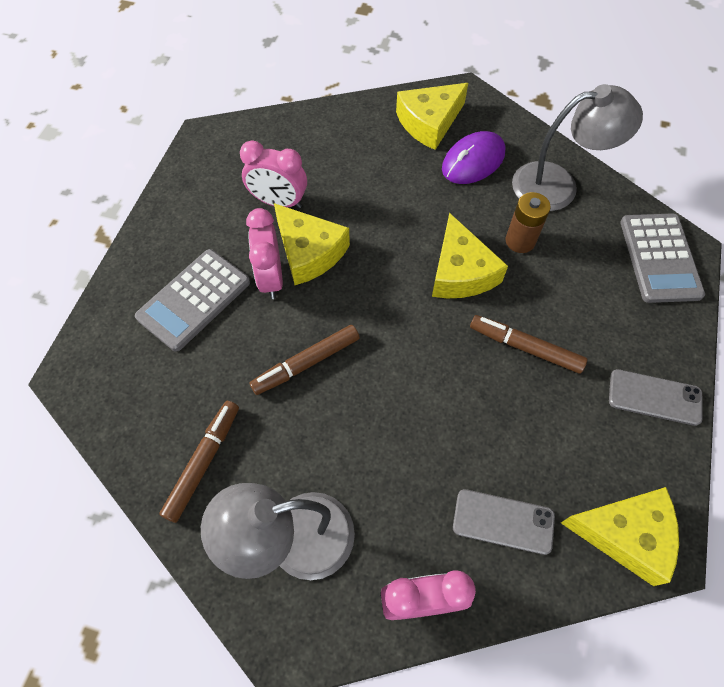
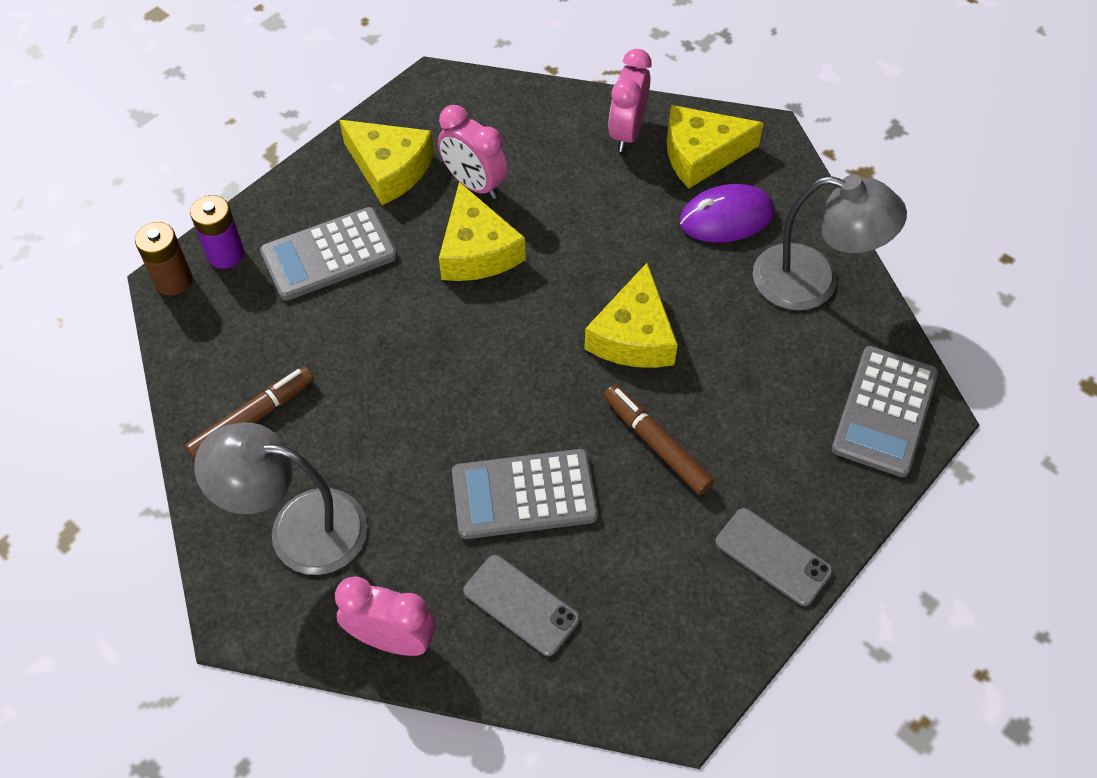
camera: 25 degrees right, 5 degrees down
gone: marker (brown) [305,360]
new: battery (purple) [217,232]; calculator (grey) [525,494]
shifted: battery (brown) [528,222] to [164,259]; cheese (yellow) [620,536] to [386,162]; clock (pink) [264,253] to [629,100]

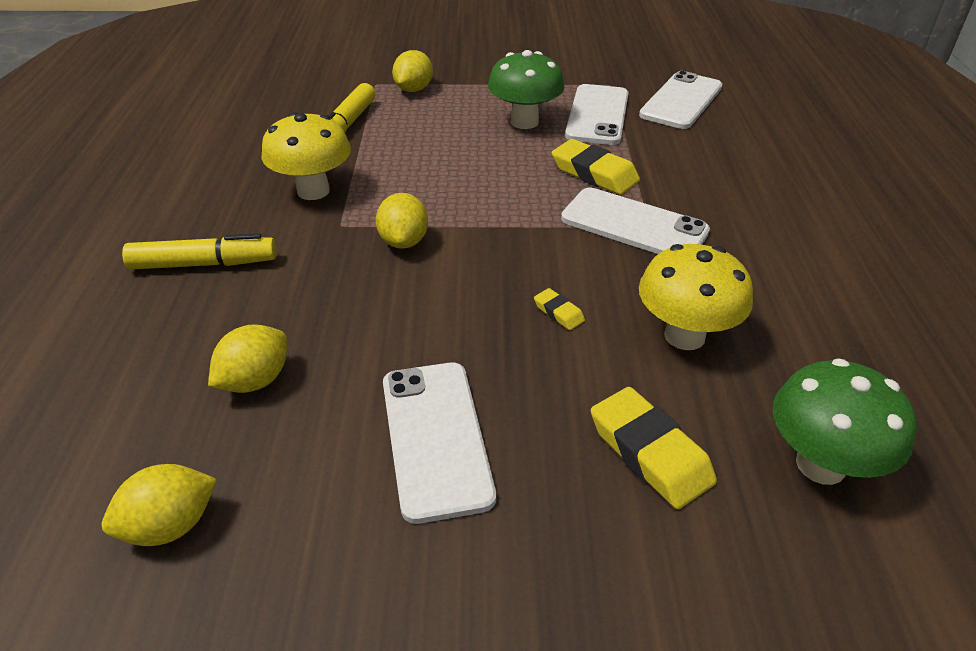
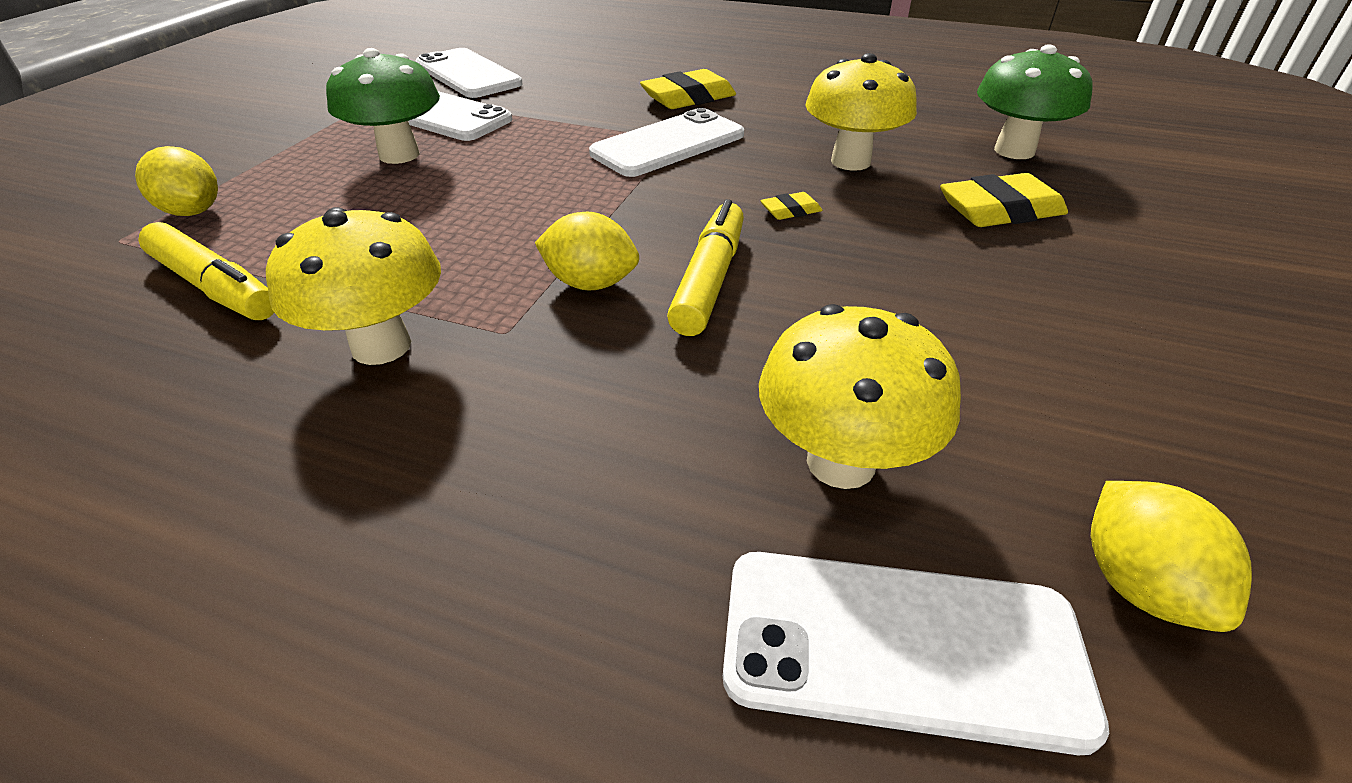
camera: 70 degrees left, 0 degrees up
shifted: eraser (yellow) [596,167] to [688,89]; marker (yellow) [199,251] to [705,267]; phone (white) [439,443] to [916,653]
swapped: lemon (yellow) [247,358] to mushroom (yellow) [860,396]

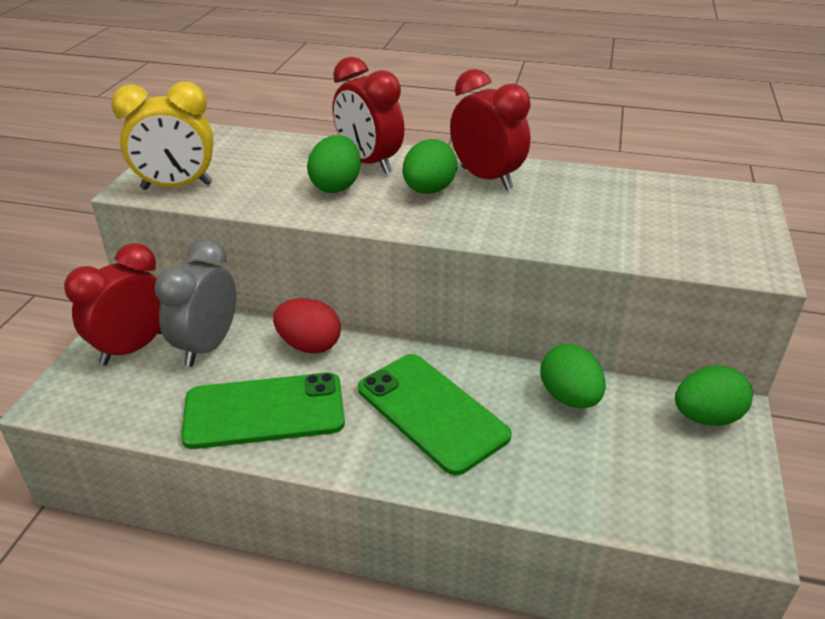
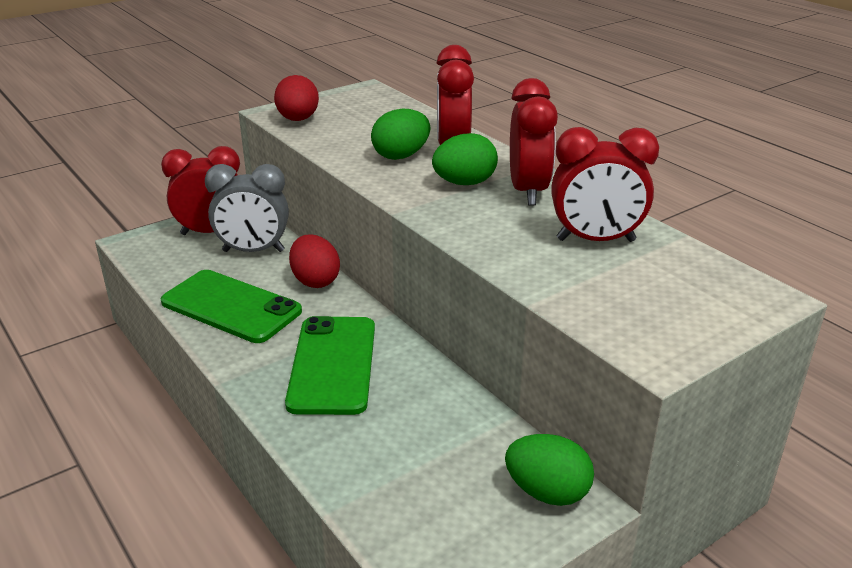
camera: 40 degrees right, 5 degrees down
gone: egg (green) [573,376]
new: clock (red) [605,184]
swapped: clock (yellow) [162,136] to egg (red) [296,98]
rotated: clock (grey) [195,303] = [247,208] 150 degrees counterclockwise

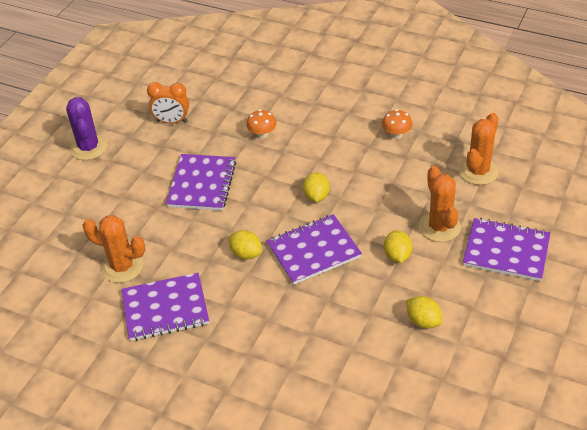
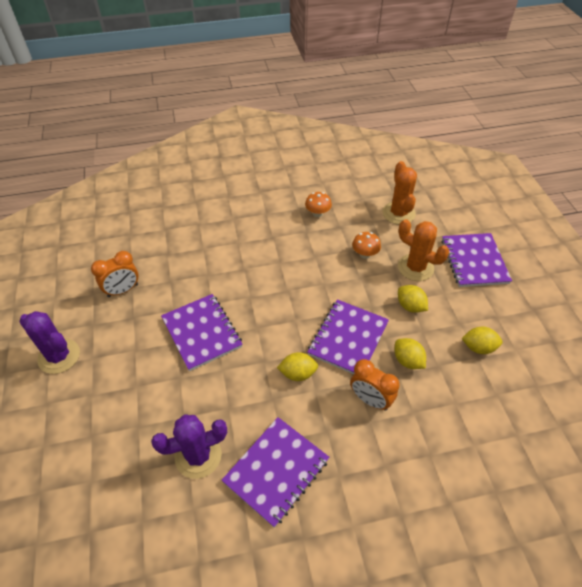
camera: 40 degrees left, 5 degrees up
new: clock (orange) [375,384]
shifted: mushroom (orange) [261,124] to [366,245]; lemon (yellow) [316,187] to [410,353]
repainted: cactus (orange) [113,249] to cactus (purple) [189,446]
rotated: notebook (purple) [506,249] = [476,260] 75 degrees counterclockwise

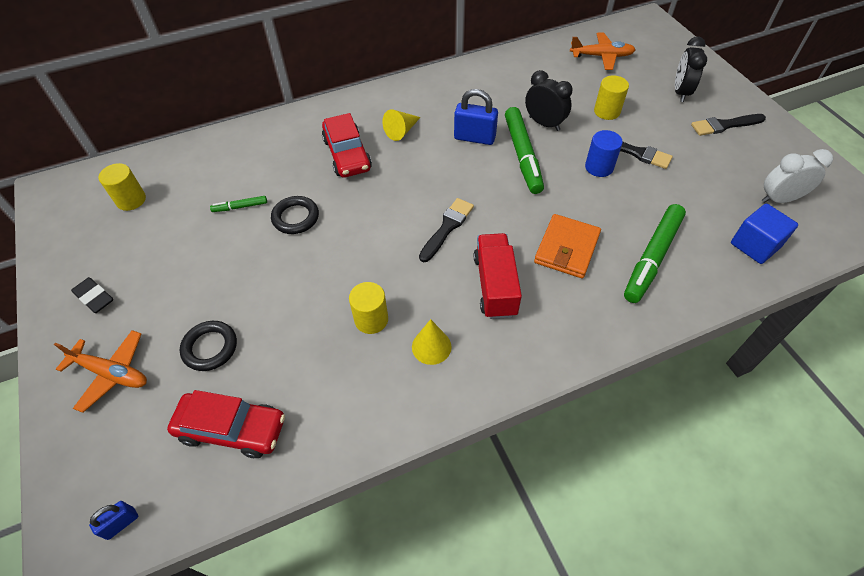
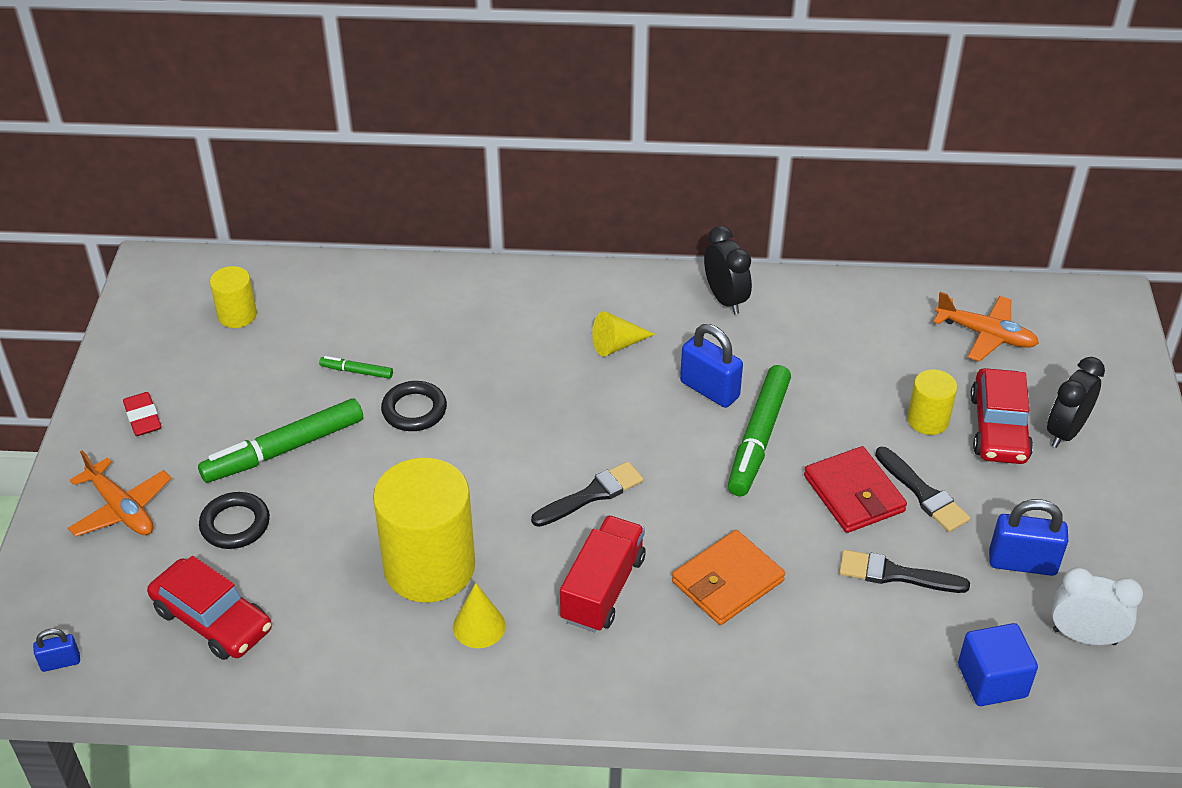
camera: 25 degrees right, 10 degrees down
new: padlock (blue) [1028,537]
shifted: marker (green) [655,253] to [280,440]; clock (black) [549,100] to [728,270]; brush (black) [728,125] to [904,571]; car (red) [347,145] to [1001,416]
swapped: cylinder (blue) [604,153] to wallet (red) [855,489]
repainted: eraser (black) [92,295] to eraser (red) [142,414]
scaled: cylinder (yellow) [368,308] = [424,530] x2.03

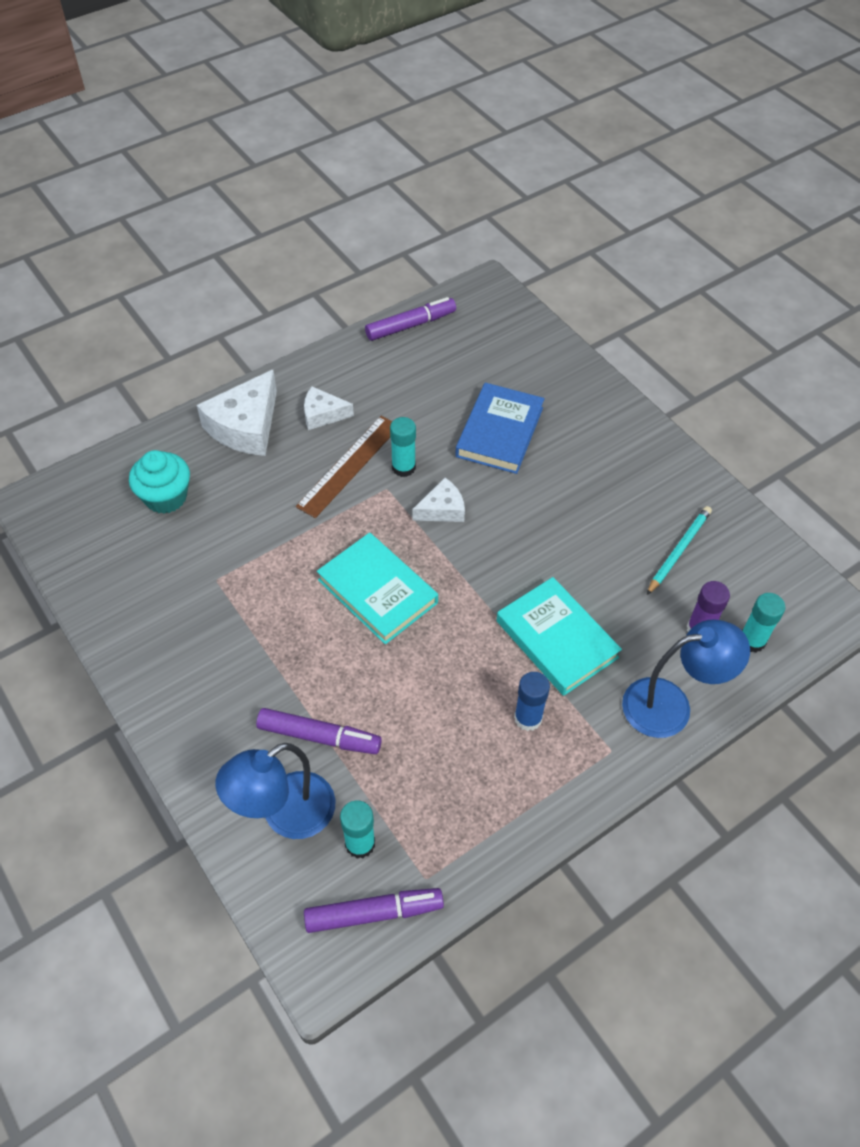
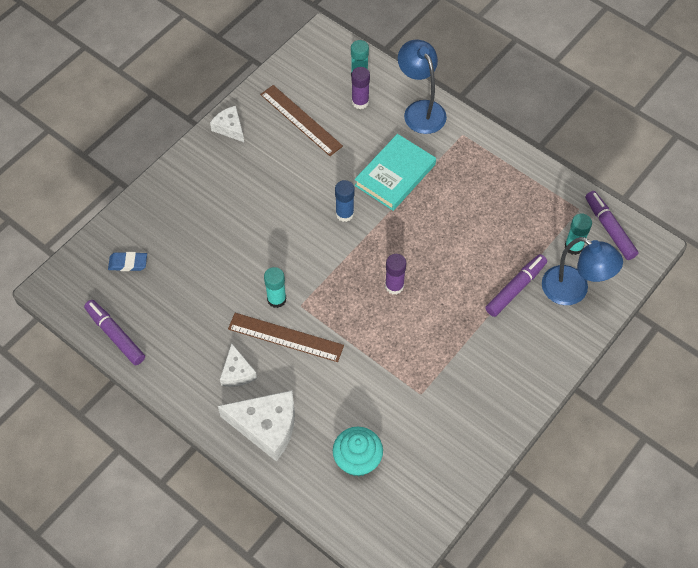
camera: 105 degrees left, 5 degrees up
gone: book (blue) [500,428]
new: eraser (blue) [127,261]
shifted: cheese (white) [439,500] to [227,124]; glue stick (blue) [532,701] to [345,201]
swapped: pencil (turquoise) [679,550] to ruler (brown) [301,120]; book (turquoise) [377,588] to glue stick (purple) [395,274]
rotated: marker (purple) [319,731] = [516,285] 45 degrees clockwise

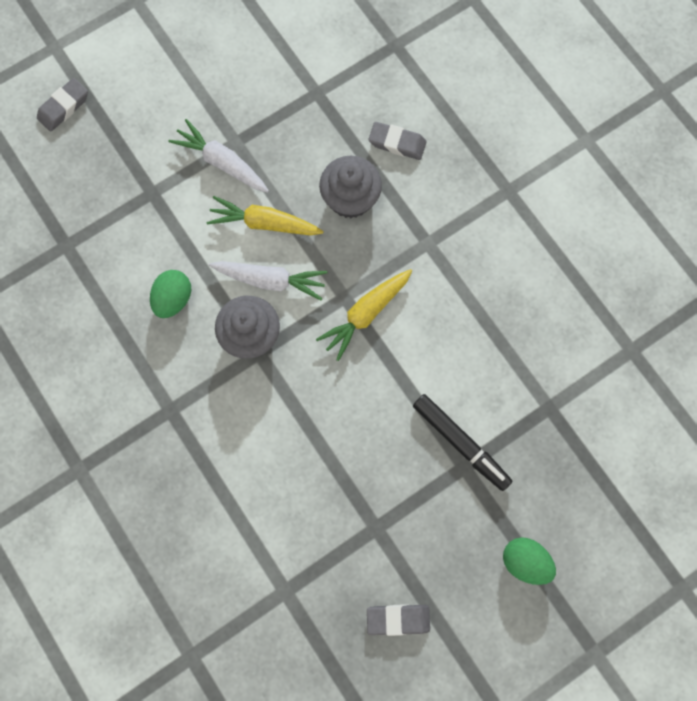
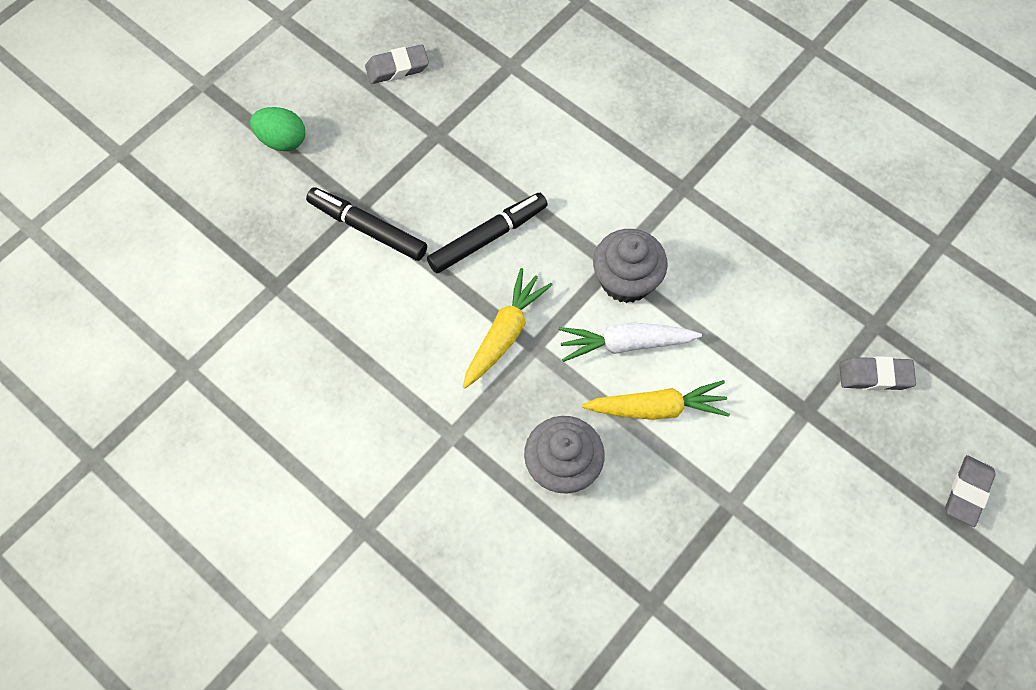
camera: 165 degrees right, 10 degrees down
gone: egg (green) [170,294]; carrot (white) [219,156]
new: marker (black) [487,233]
shifted: eraser (grey) [397,141] to [877,373]

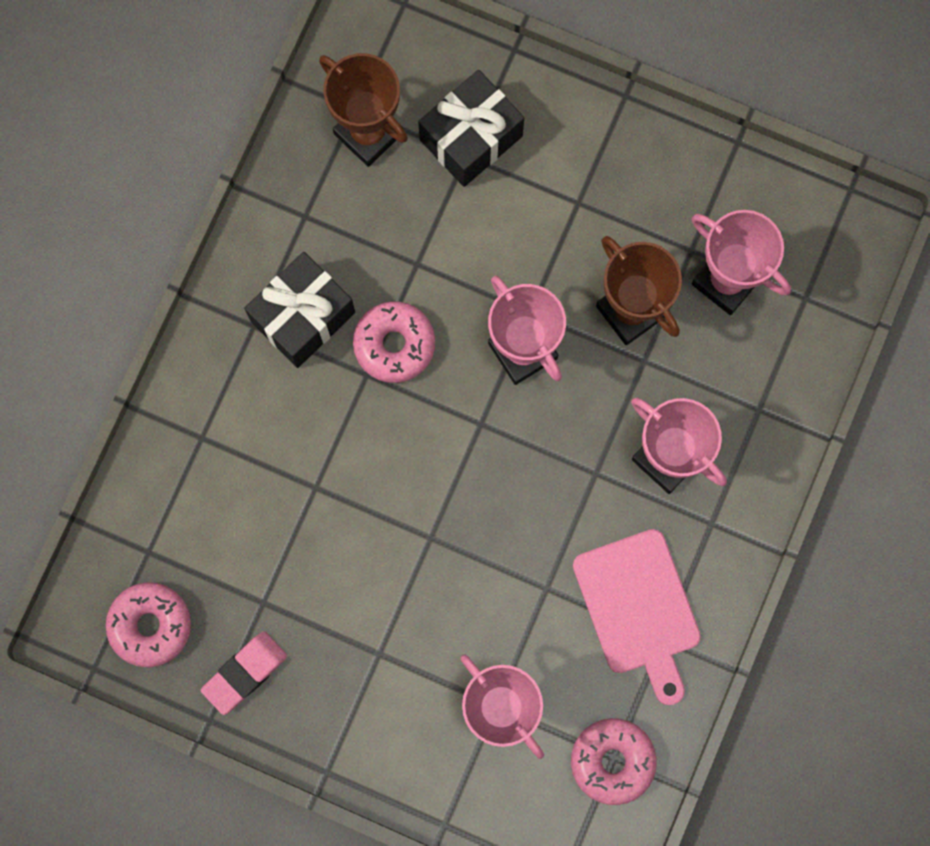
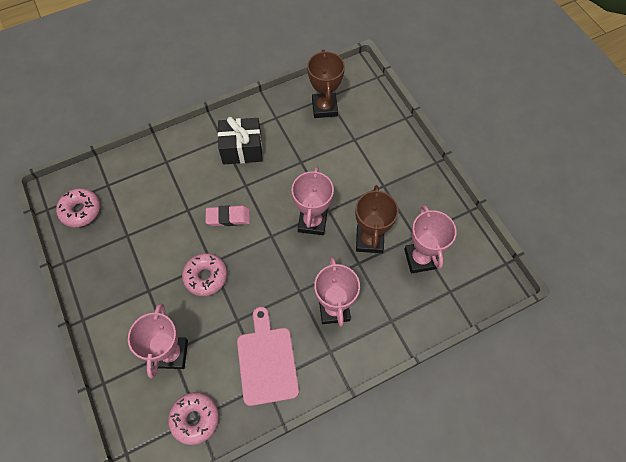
camera: 40 degrees right, 15 degrees down
gone: gift (black) [471,128]
shifted: donut (pink) [394,342] to [204,274]; eraser (pink) [244,673] to [228,215]
rotated: cutting board (pink) [637,617] = [268,356] 150 degrees clockwise

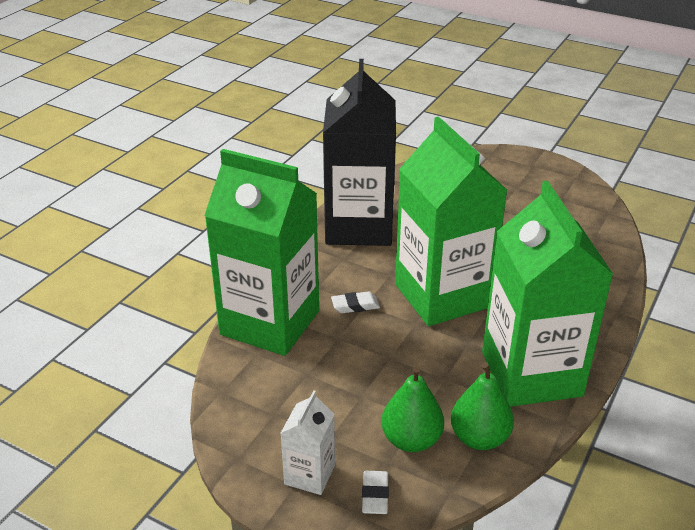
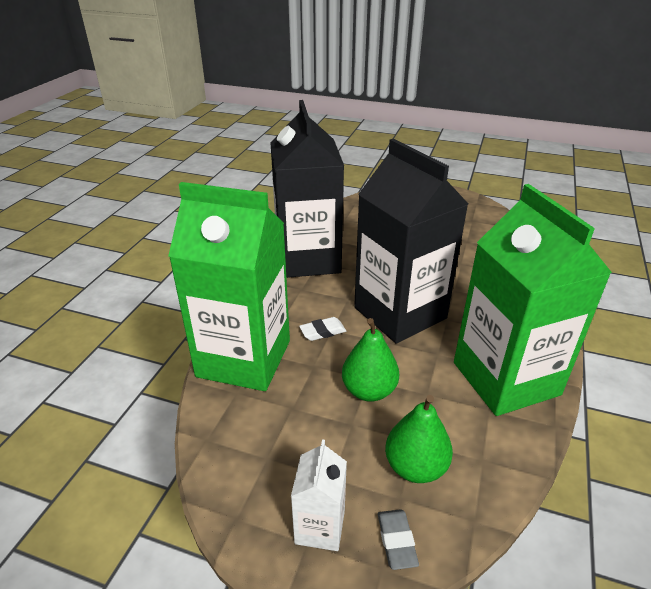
camera: 10 degrees left, 0 degrees up
shifted: pear (green) [482,406] to [370,360]
repainted: carton (green) [451,221] to carton (black) [411,241]; eraser (white) [375,492] to eraser (grey) [398,539]

